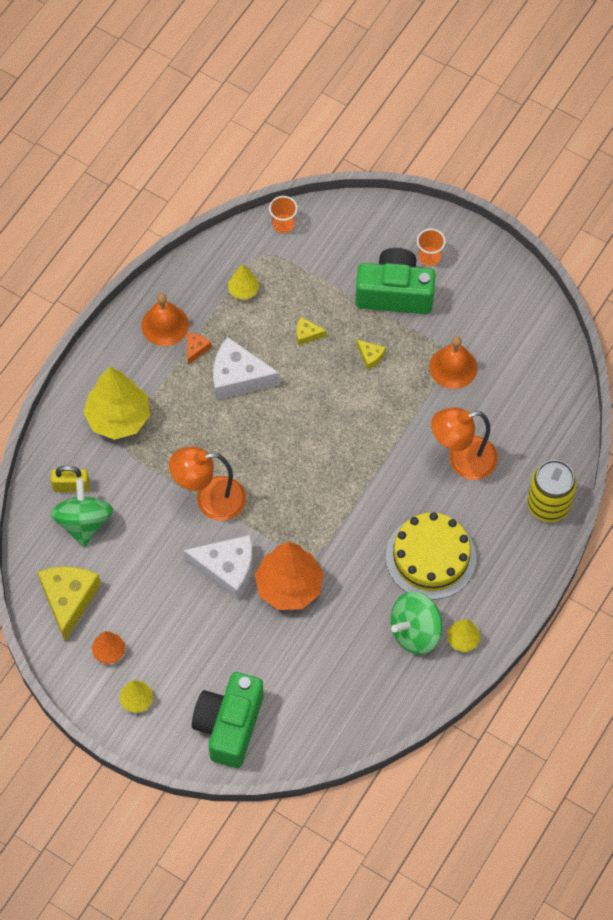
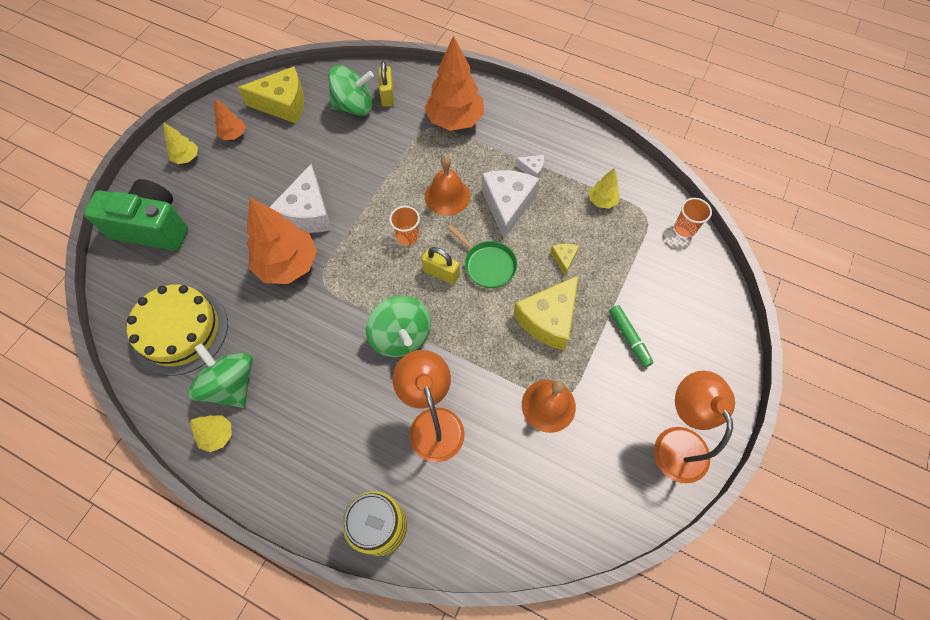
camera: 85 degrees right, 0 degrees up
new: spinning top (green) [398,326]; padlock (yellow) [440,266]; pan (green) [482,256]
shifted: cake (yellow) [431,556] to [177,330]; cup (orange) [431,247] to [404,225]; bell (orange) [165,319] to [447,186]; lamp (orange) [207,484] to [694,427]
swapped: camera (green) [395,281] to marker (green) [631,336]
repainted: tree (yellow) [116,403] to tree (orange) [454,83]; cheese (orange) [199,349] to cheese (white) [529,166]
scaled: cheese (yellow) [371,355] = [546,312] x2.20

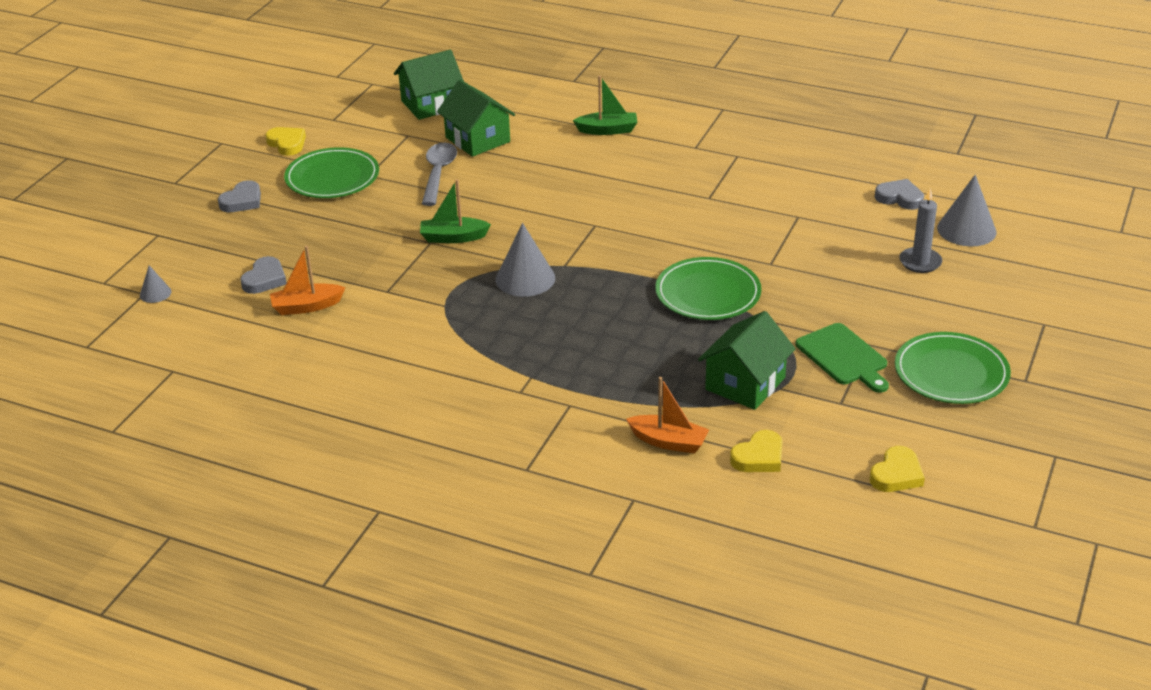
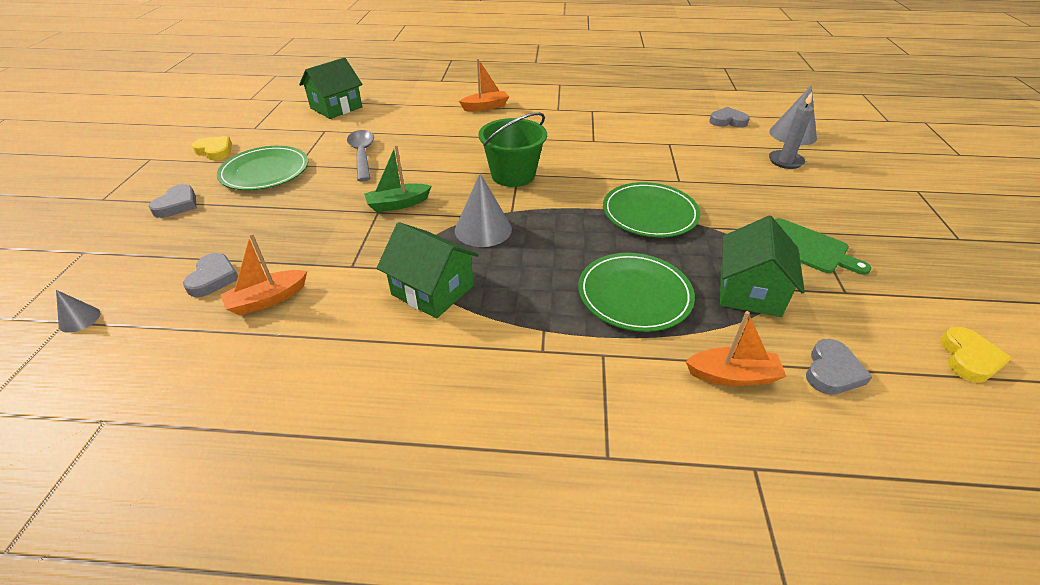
camera: 20 degrees left, 5 degrees up
new: bucket (green) [512,149]
shifted: house (green) [476,118] to [427,270]; plate (green) [953,368] to [636,292]
repainted: boat (green) [605,105] to boat (orange) [484,84]; heart (yellow) [756,451] to heart (grey) [839,367]

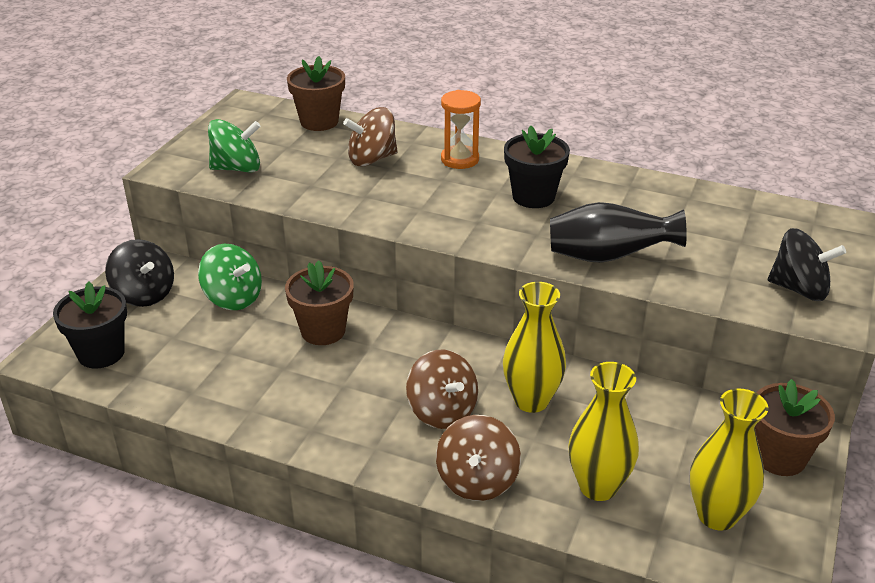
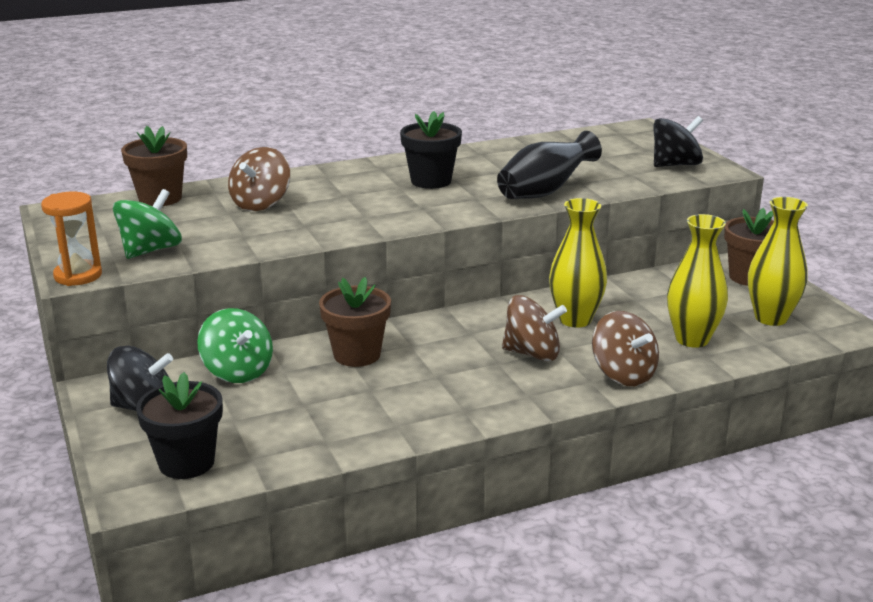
camera: 45 degrees left, 10 degrees down
shifted: hourglass (orange) [461,129] to [71,239]
rotated: spinning top (green) [230,277] = [235,345] 60 degrees clockwise

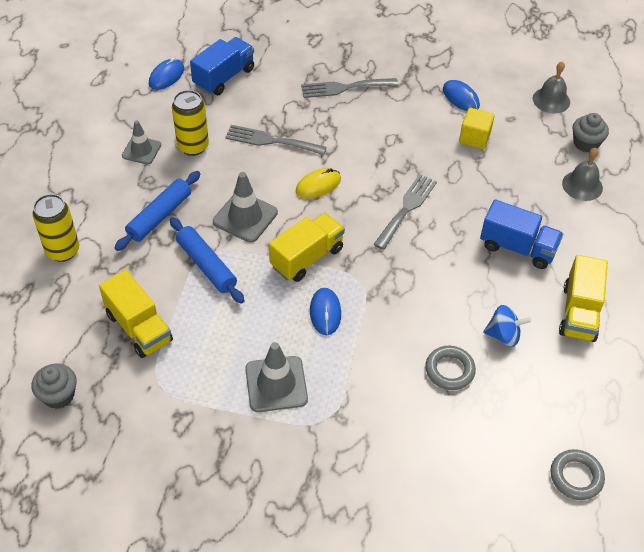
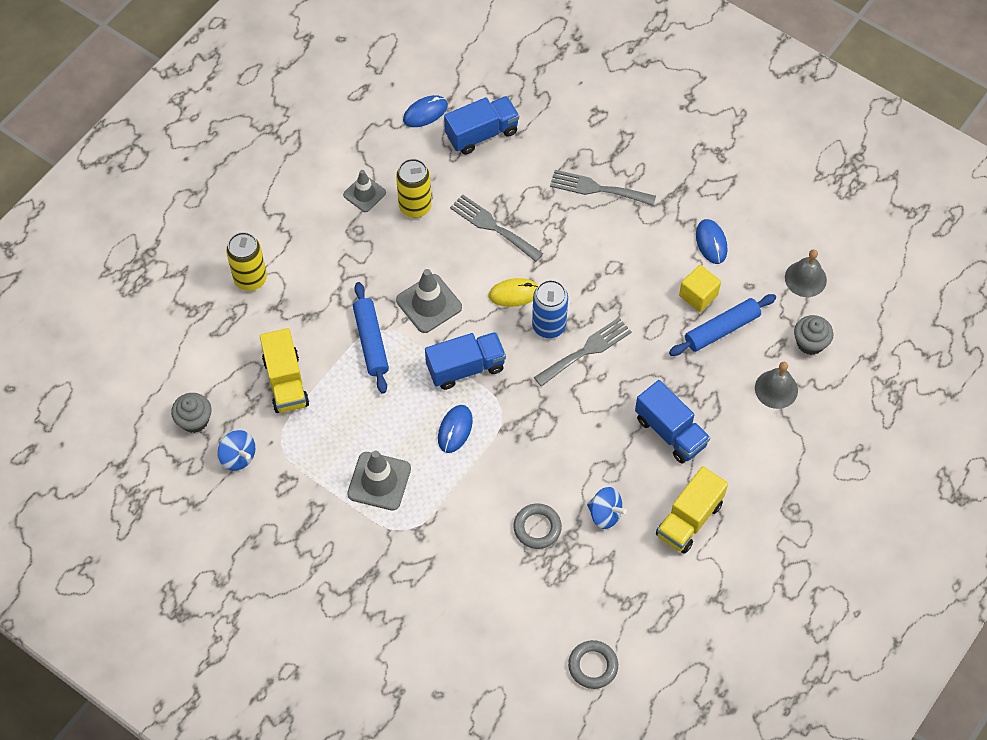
camera: 25 degrees right, 10 degrees up
new: spinning top (blue) [236,450]; can (blue) [550,309]
shifted: rolling pin (blue) [157,211] to [722,325]
repainted: truck (yellow) [307,247] to truck (blue) [465,361]

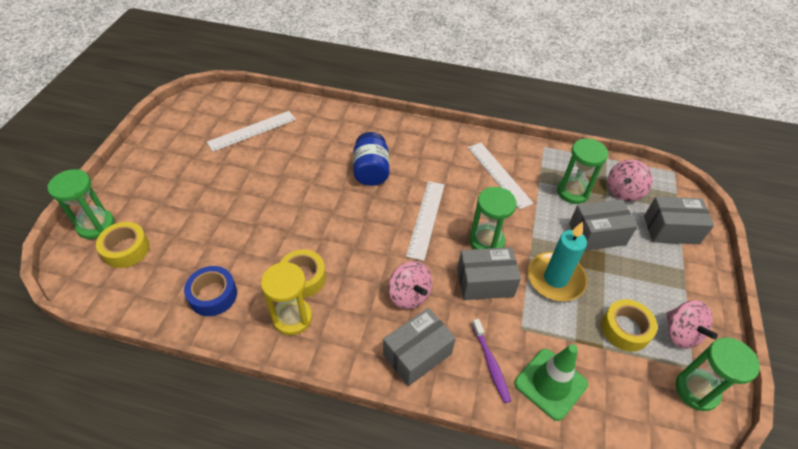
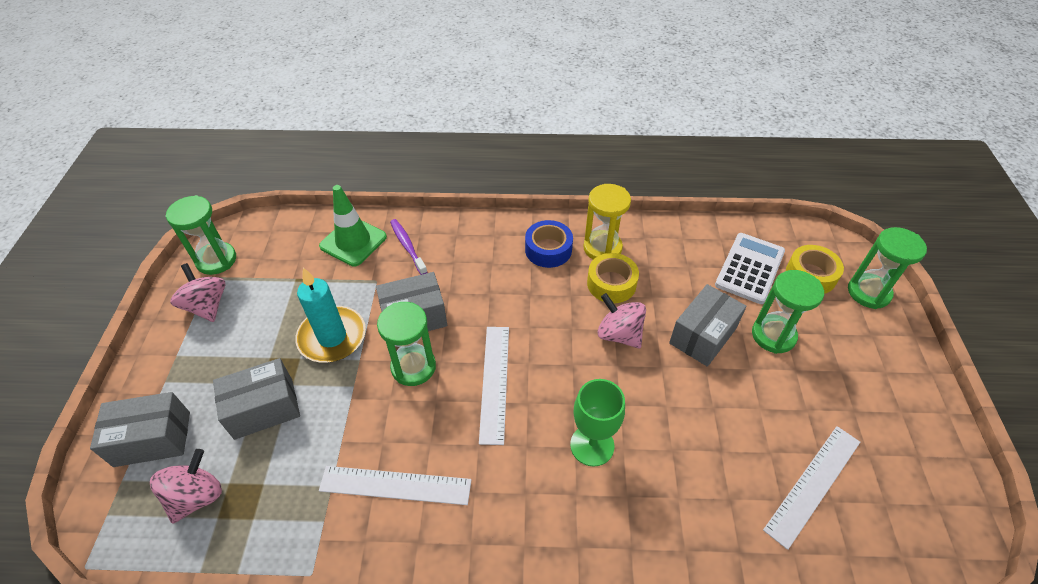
camera: 170 degrees right, 0 degrees up
gone: tape (yellow) [629,325]
new: calculator (white) [750,268]
shifted: tape (blue) [210,291] to [549,244]; spinning top (pink) [410,285] to [622,321]; box (grey) [419,347] to [708,325]; hourglass (green) [582,171] to [788,312]
swapped: jar (blue) [371,159] to goblet (green) [597,423]
rotated: ruler (white) [501,176] = [395,485] 45 degrees counterclockwise

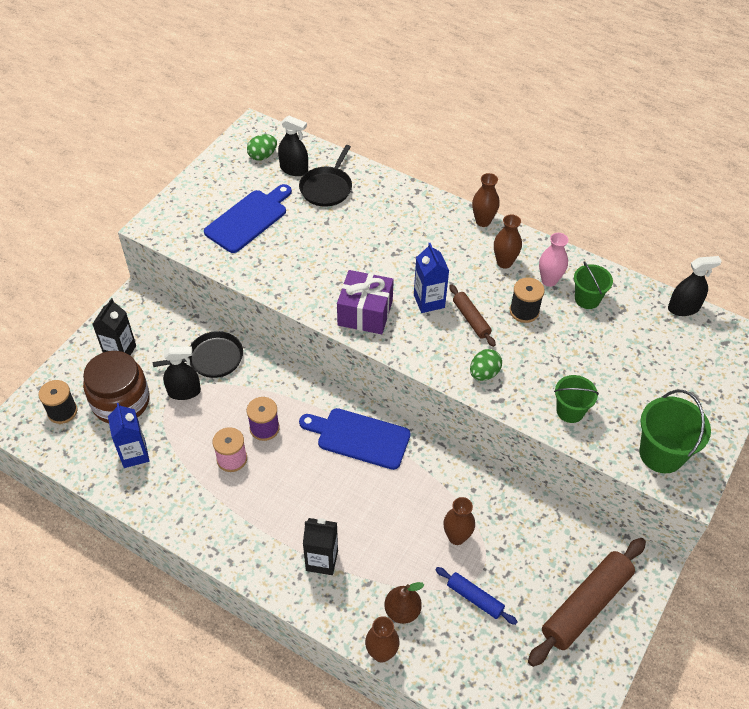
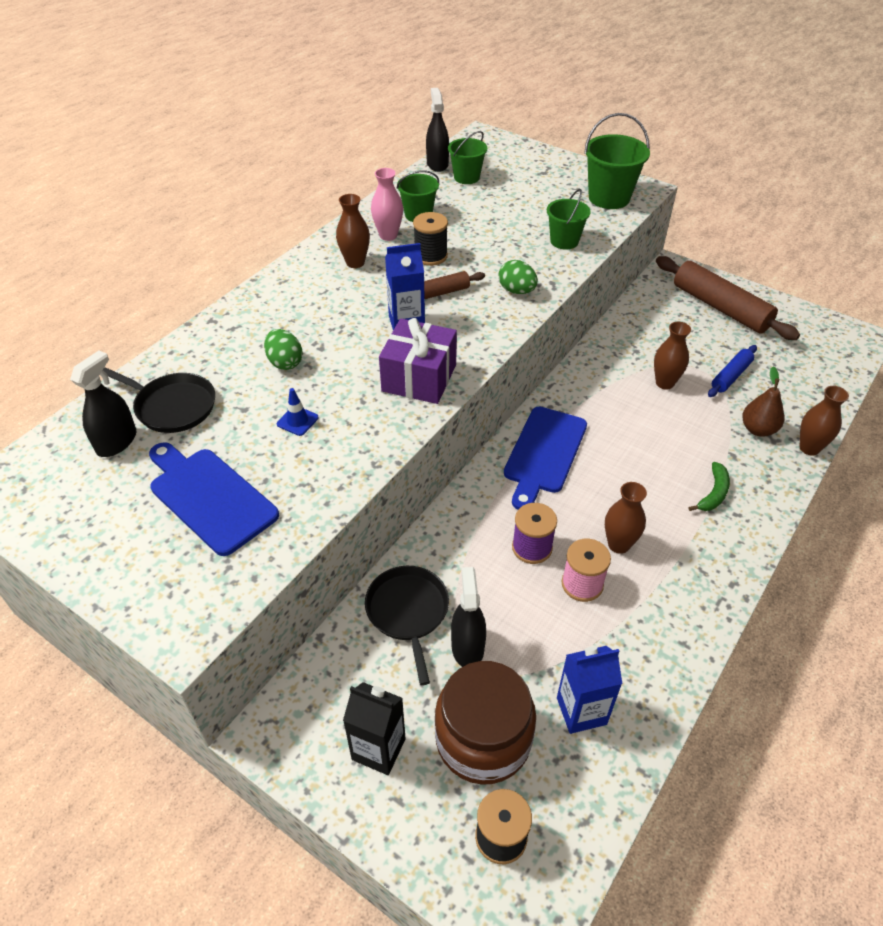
camera: 85 degrees left, 5 degrees down
new: traffic cone (blue) [298,412]; bucket (green) [467,157]
shifted: egg (green) [262,147] to [283,349]; vase (brown) [486,200] to [626,518]
swapped: carton (black) [320,546] to banana (green) [709,486]

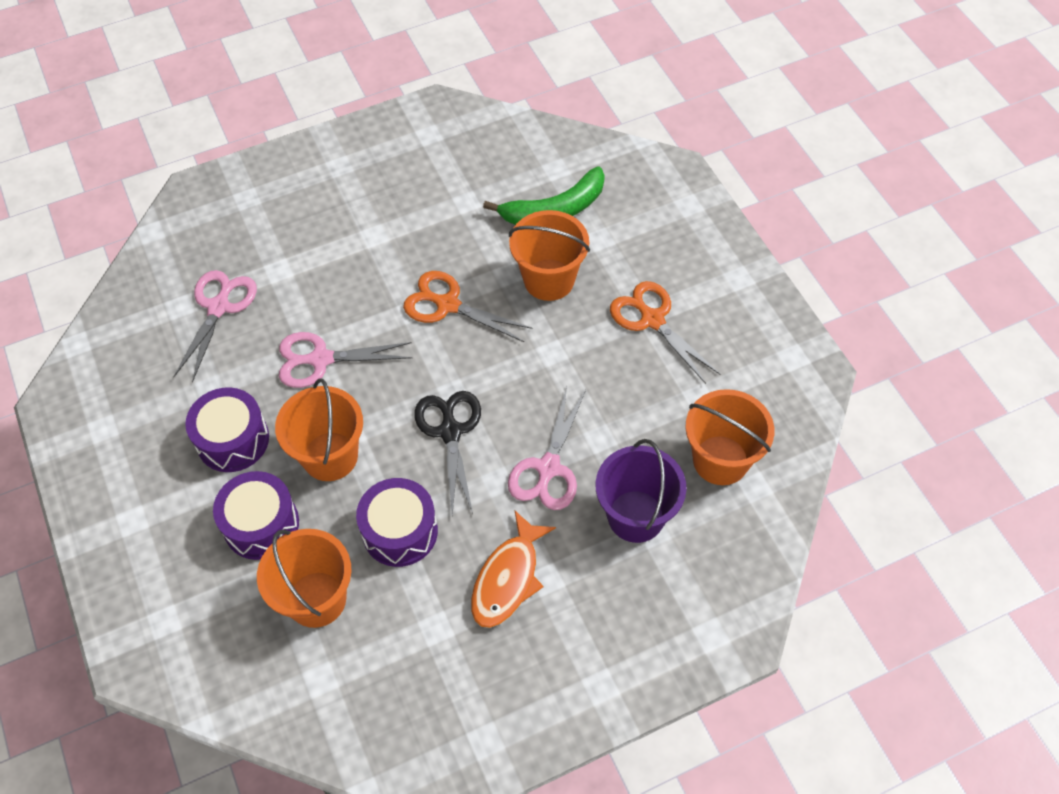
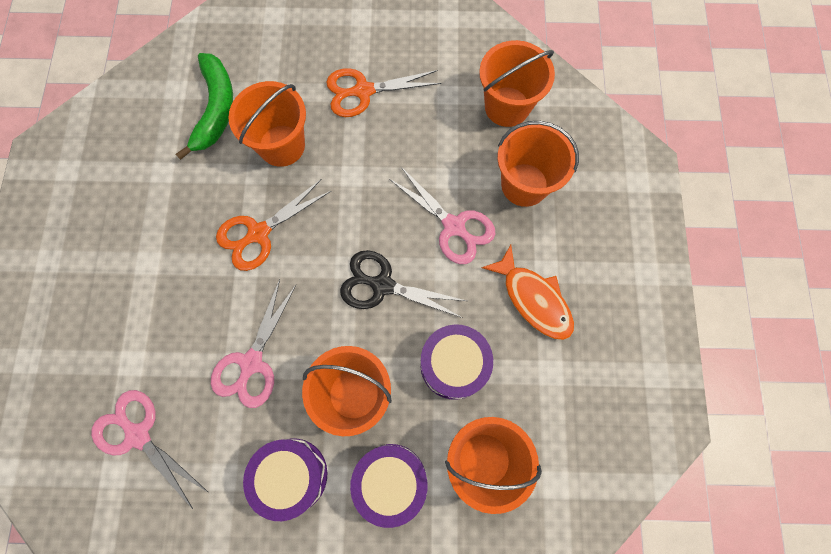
camera: 65 degrees left, 15 degrees up
repainted: bucket (purple) [641,491] to bucket (orange) [538,164]

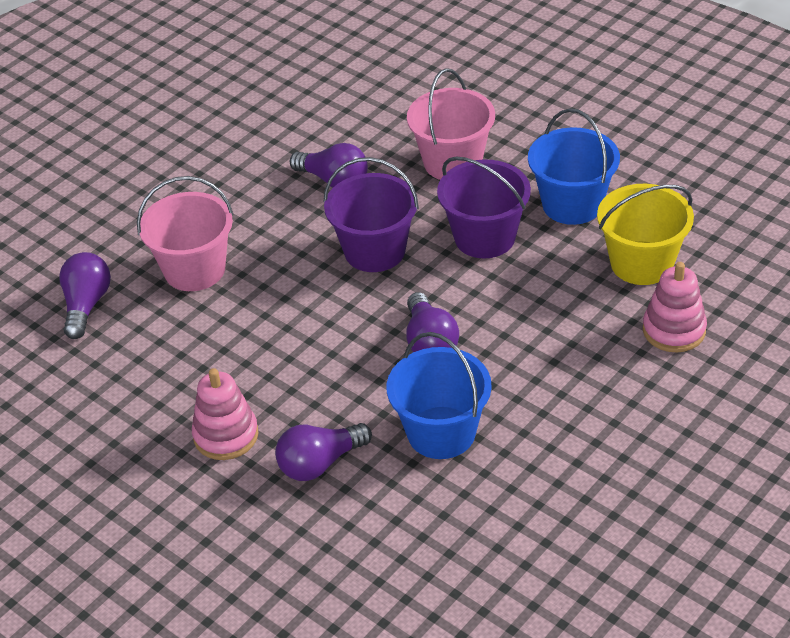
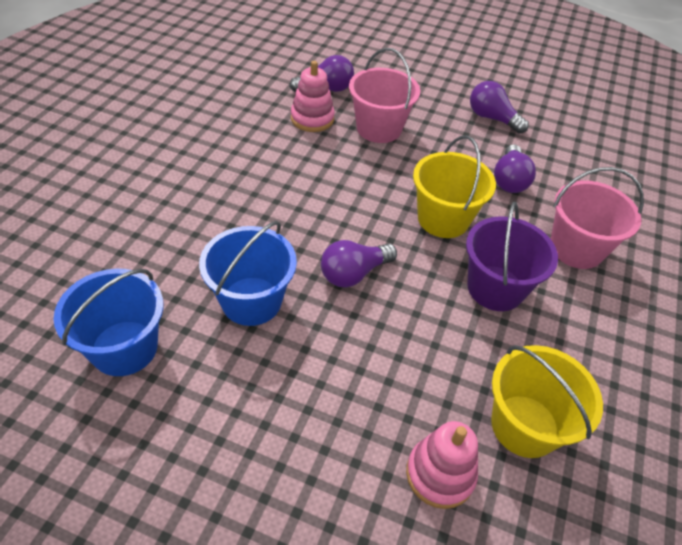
camera: 65 degrees right, 5 degrees up
shifted: bucket (blue) [574,166] to [108,322]; stacking toy (pink) [225,414] to [313,96]; light bulb (purple) [323,452] to [499,107]
repainted: bucket (purple) [371,214] to bucket (yellow) [454,186]

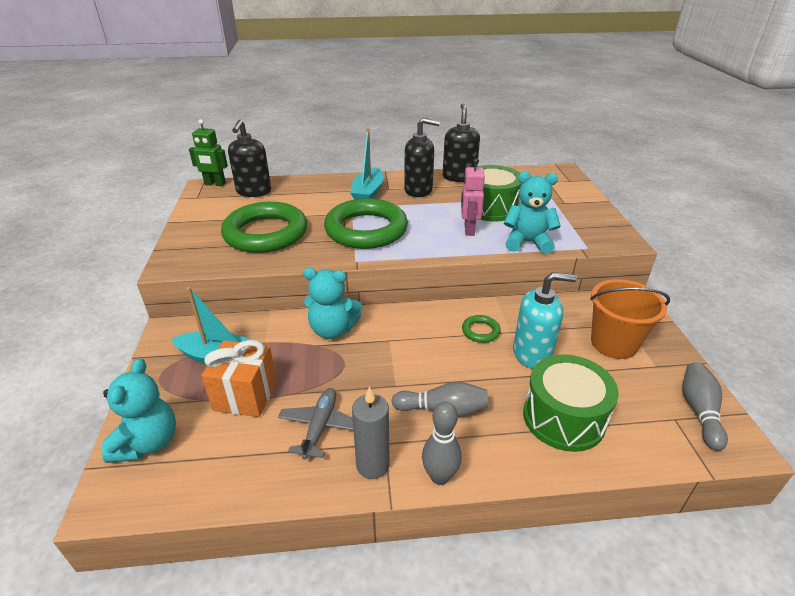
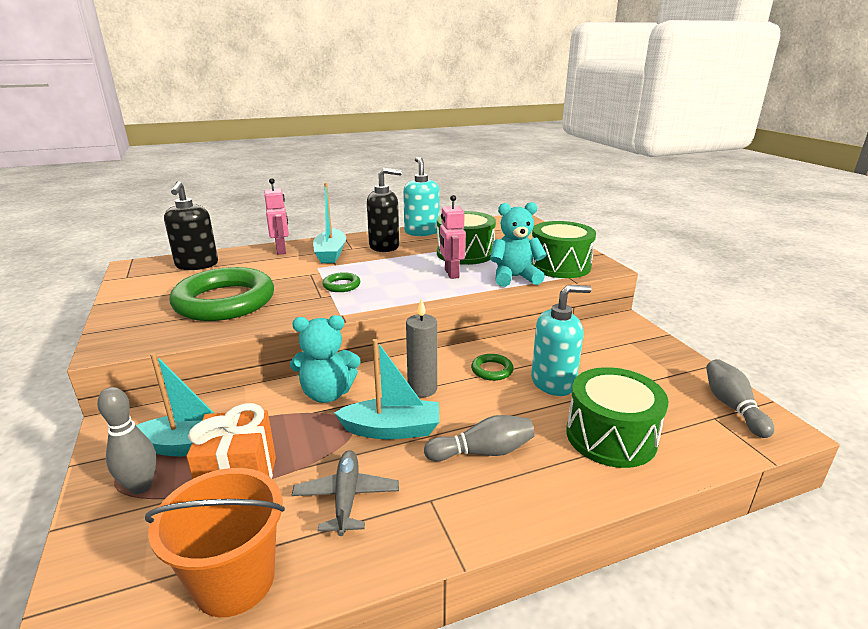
camera: 15 degrees left, 10 degrees down
gone: teddy bear (turquoise) [139,410]; robot (green) [208,152]
new: robot (pink) [276,216]; boat (turquoise) [386,389]; drum (green) [564,249]
shifted: bowling pin (grey) [442,443] to [126,440]; bucket (orange) [630,319] to [215,542]; candle (grey) [371,433] to [421,347]
repainted: soap dispenser (black) [461,143] to soap dispenser (turquoise) [421,196]
scaled: ring (green) [366,223] = [341,282] x0.41

